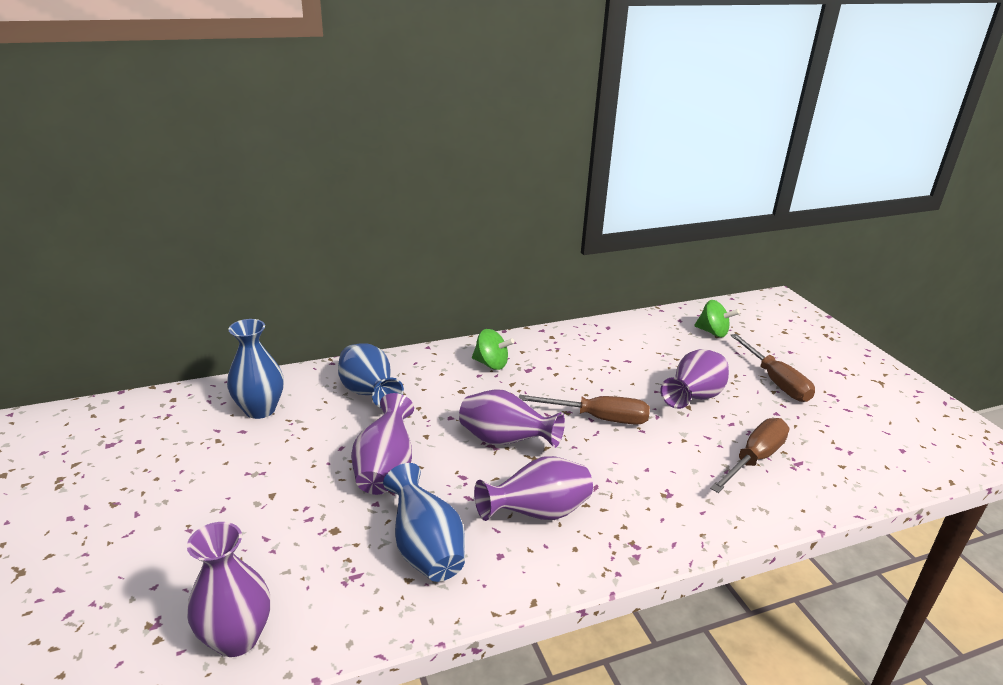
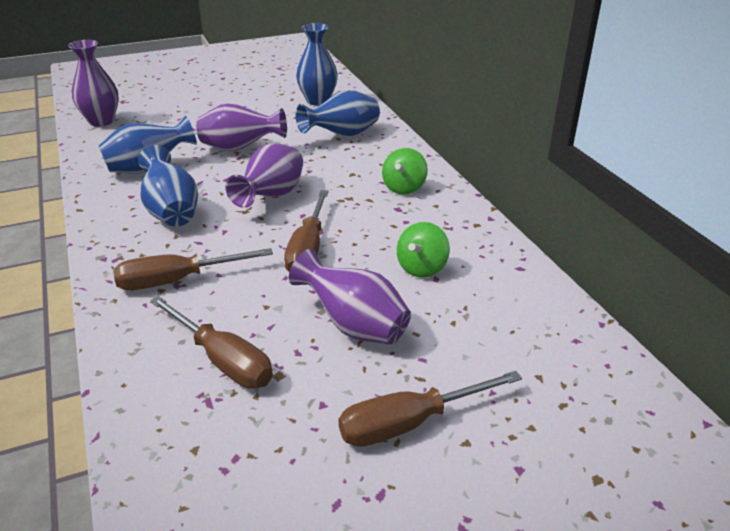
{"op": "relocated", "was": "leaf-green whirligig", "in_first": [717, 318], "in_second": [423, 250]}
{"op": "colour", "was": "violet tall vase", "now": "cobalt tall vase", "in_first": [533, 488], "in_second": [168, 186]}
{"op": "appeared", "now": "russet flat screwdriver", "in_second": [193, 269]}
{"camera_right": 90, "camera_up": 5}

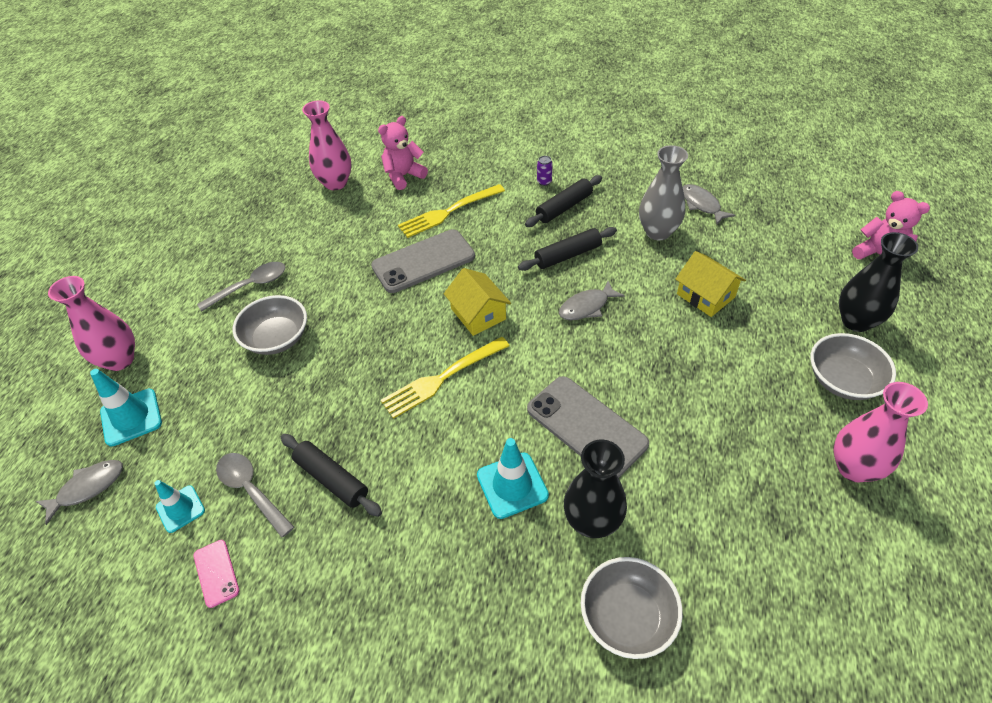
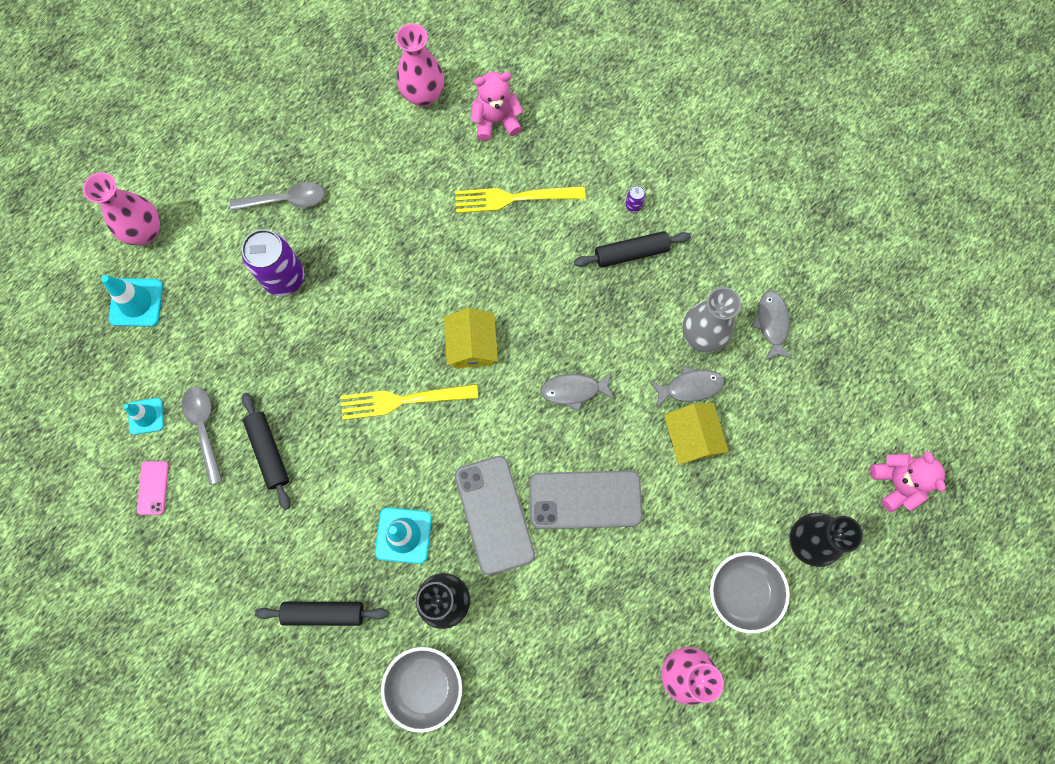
{"op": "relocated", "was": "jet-black rolling pin", "in_first": [567, 249], "in_second": [321, 614]}
{"op": "relocated", "was": "ash-grey smartphone", "in_first": [423, 261], "in_second": [586, 499]}
{"op": "exchanged", "was": "ash-grey serving bowl", "now": "violet can", "in_first": [270, 325], "in_second": [273, 262]}
{"op": "relocated", "was": "ash-grey fish", "in_first": [79, 492], "in_second": [687, 387]}
{"camera_right": 25, "camera_up": 25}

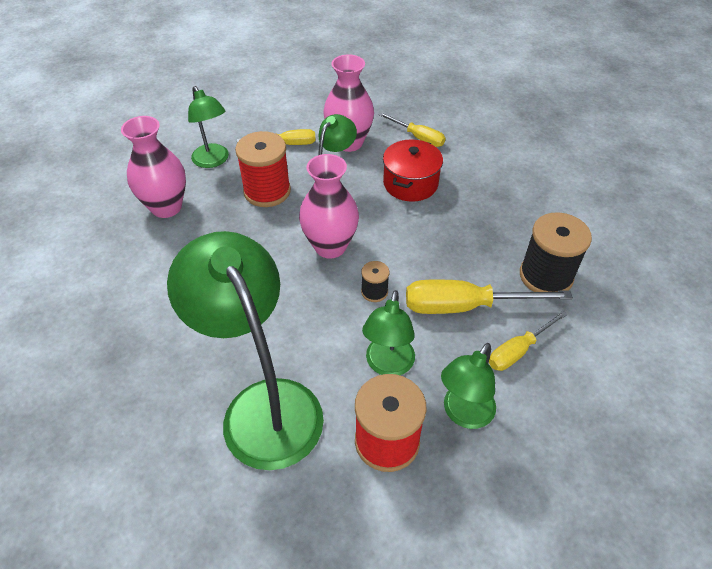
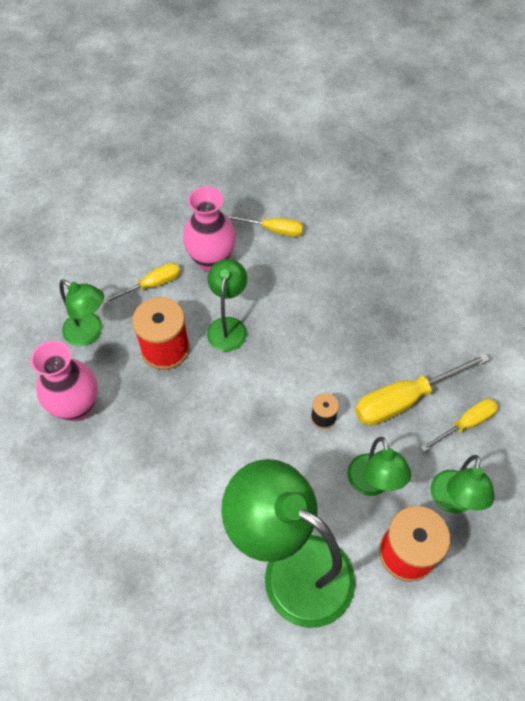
{"op": "missing", "was": "crimson stockpot", "in_first": [413, 170]}
{"op": "missing", "was": "pink tall vase", "in_first": [329, 206]}
{"op": "missing", "was": "jet-black spool", "in_first": [556, 252]}
{"op": "spun", "was": "yellow flat screwdriver", "in_first": [528, 341], "in_second": [459, 425], "clockwise": -150}
{"camera_right": -25, "camera_up": 10}

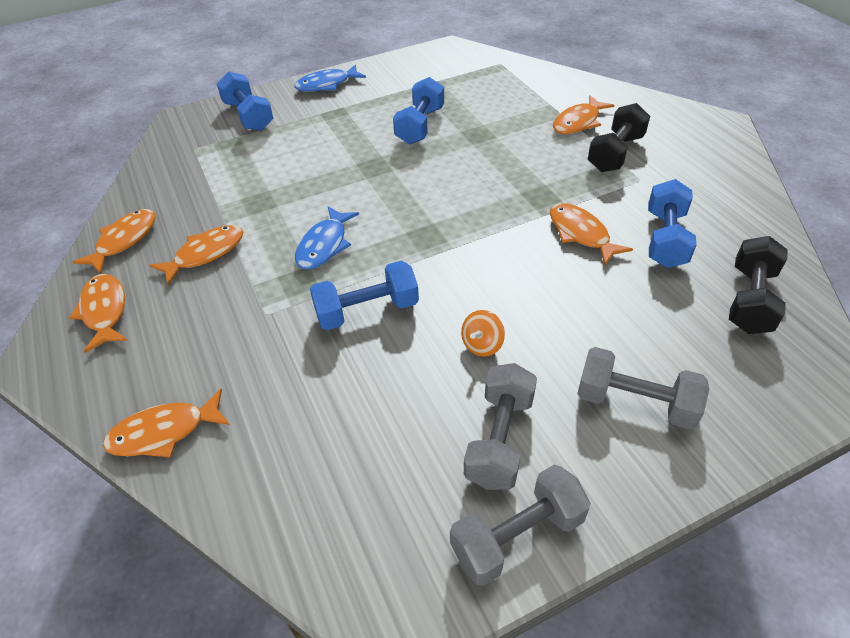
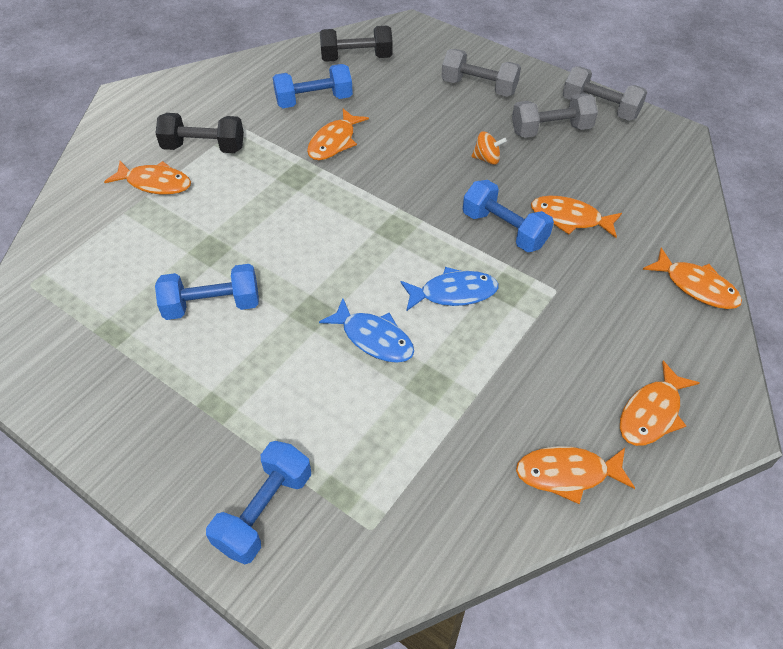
{"op": "relocated", "was": "cobalt fish", "in_first": [330, 77], "in_second": [366, 330]}
{"op": "relocated", "was": "orange-coloured fish", "in_first": [196, 255], "in_second": [576, 217]}
{"op": "spun", "was": "ash-grey free weight", "in_first": [643, 388], "in_second": [481, 73], "clockwise": -60}
{"camera_right": -120, "camera_up": 5}

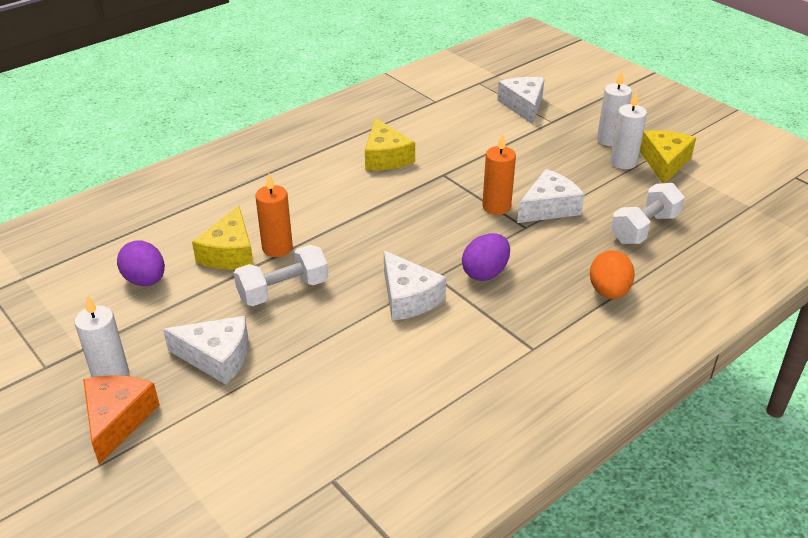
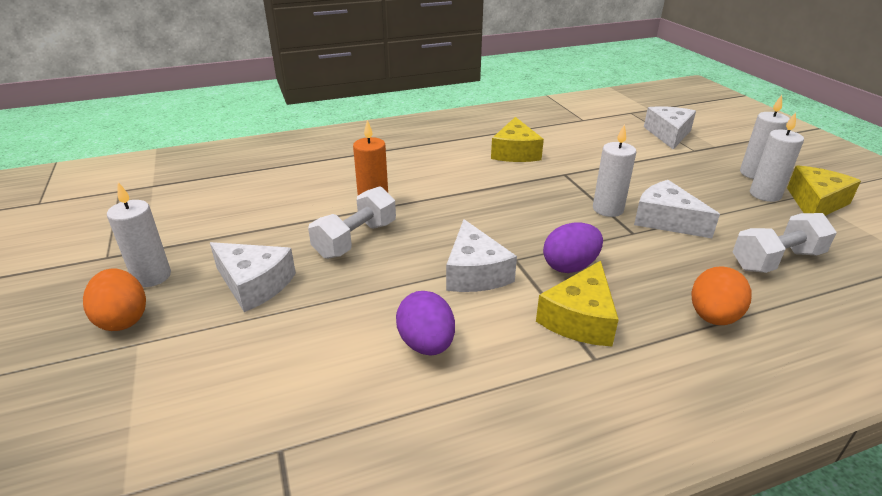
{"op": "colour", "was": "orange-coloured candle", "now": "pure white candle", "in_first": [499, 174], "in_second": [614, 170]}
{"op": "spun", "was": "pure white piece of cheese", "in_first": [551, 196], "in_second": [677, 209], "clockwise": -120}
{"op": "relocated", "was": "yellow piece of cheese", "in_first": [223, 238], "in_second": [577, 303]}
{"op": "relocated", "was": "violet egg", "in_first": [141, 263], "in_second": [425, 323]}
{"op": "spun", "was": "pure white free weight", "in_first": [281, 275], "in_second": [352, 222], "clockwise": -45}
{"op": "exchanged", "was": "orange-coloured piece of cheese", "now": "orange-coloured egg", "in_first": [121, 420], "in_second": [114, 299]}
{"camera_right": 20, "camera_up": -5}

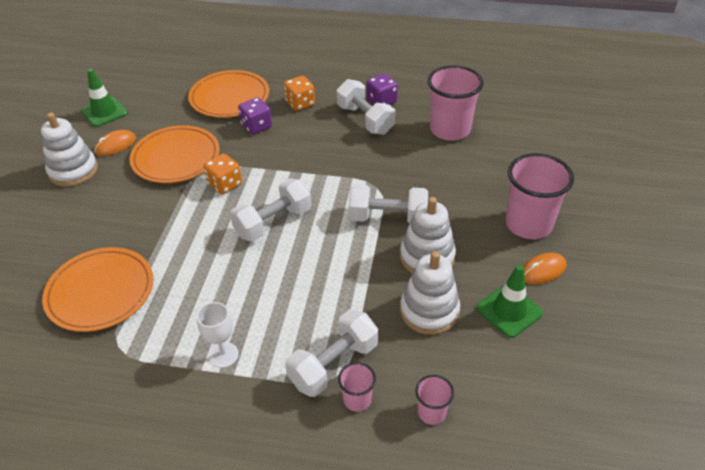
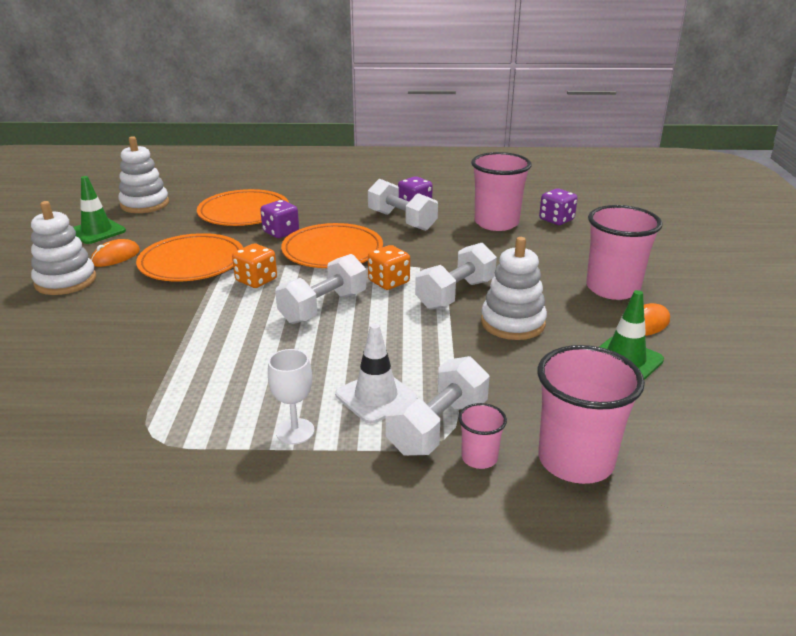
{"op": "relocated", "was": "orange-coloured game die", "in_first": [299, 93], "in_second": [389, 267]}
{"op": "spun", "was": "pure white free weight", "in_first": [388, 203], "in_second": [456, 276], "clockwise": -45}
{"op": "relocated", "was": "orange-coloured flat dish", "in_first": [97, 289], "in_second": [332, 245]}
{"op": "relocated", "was": "pure white stacking rings", "in_first": [430, 293], "in_second": [143, 174]}
{"op": "size", "was": "pink beaker", "in_first": [434, 400], "in_second": [591, 414], "ratio": 2.07}
{"op": "appeared", "now": "violet game die", "in_second": [558, 207]}
{"op": "appeared", "now": "pure white road cone", "in_second": [376, 373]}
{"camera_right": -10, "camera_up": -15}

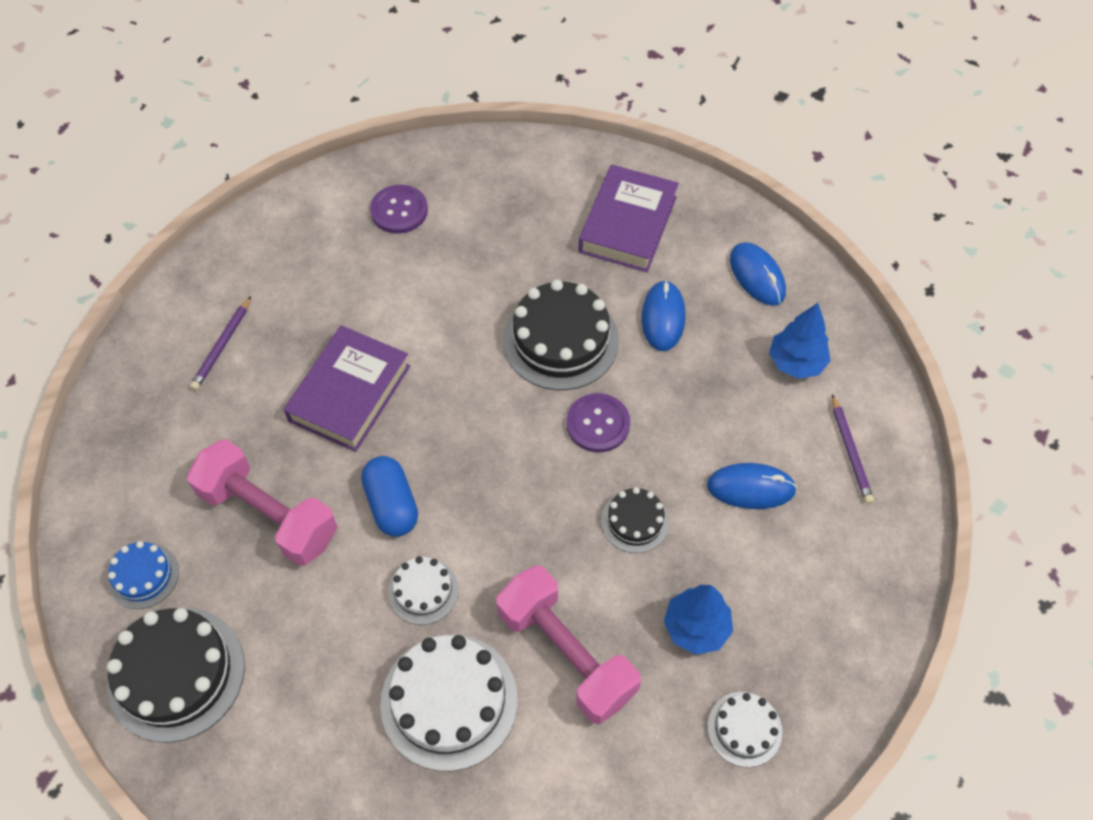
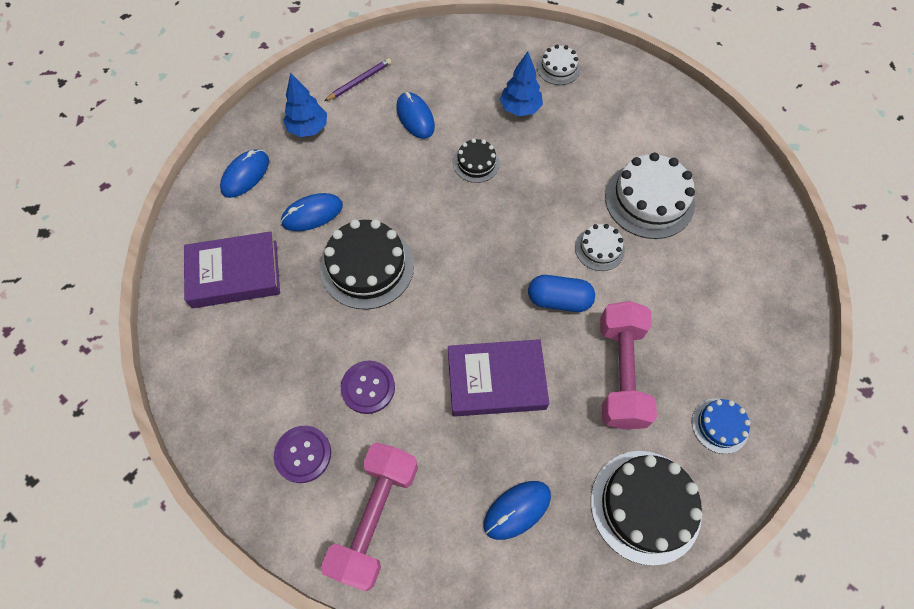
{"op": "exchanged", "was": "violet pencil", "now": "cobalt PC mouse", "in_first": [220, 343], "in_second": [517, 510]}
{"op": "relocated", "was": "violet shirt button", "in_first": [598, 423], "in_second": [368, 387]}
{"op": "spun", "was": "cobalt capsule", "in_first": [389, 496], "in_second": [561, 293], "clockwise": 60}
{"op": "relocated", "was": "pink free weight", "in_first": [568, 644], "in_second": [369, 517]}
{"op": "relocated", "was": "jet-black layer cake", "in_first": [176, 675], "in_second": [646, 508]}
{"camera_right": -120, "camera_up": 5}

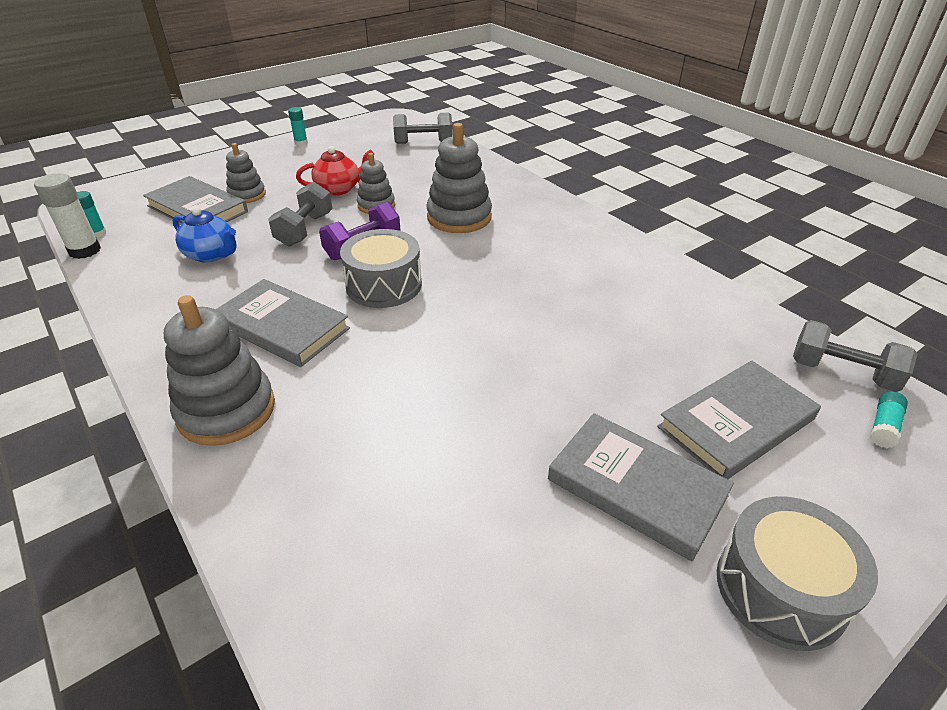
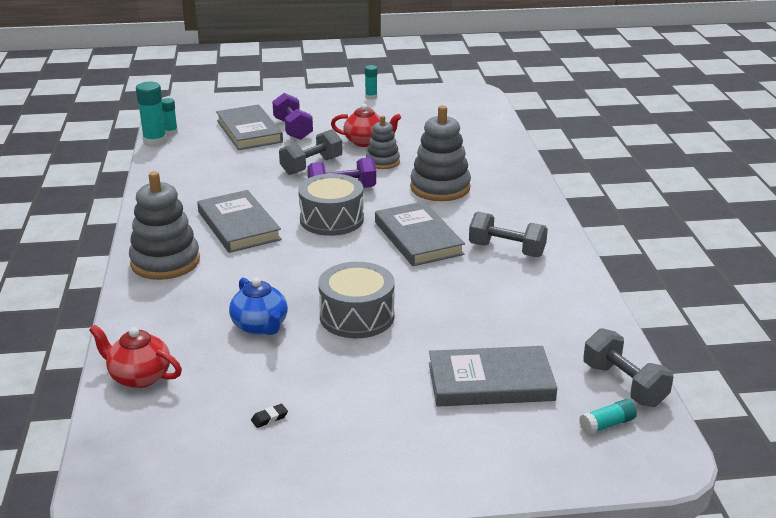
{"op": "relocated", "was": "ash-grey free weight", "in_first": [423, 128], "in_second": [508, 234]}
{"op": "exchanged", "was": "ash-grey stacking rings", "now": "violet free weight", "in_first": [246, 173], "in_second": [292, 116]}
{"op": "colour", "was": "pure white stick of glue", "now": "turquoise stick of glue", "in_first": [67, 216], "in_second": [151, 114]}
{"op": "relocated", "was": "cobalt teapot", "in_first": [204, 235], "in_second": [258, 306]}
{"op": "relocated", "was": "ash-grey book", "in_first": [641, 487], "in_second": [420, 233]}
{"op": "relocated", "was": "ash-grey drum", "in_first": [797, 573], "in_second": [356, 300]}
{"op": "appeared", "now": "crimson teapot", "in_second": [135, 356]}
{"op": "appeared", "now": "jet-black pencil eraser", "in_second": [269, 416]}
{"camera_right": 30, "camera_up": -10}

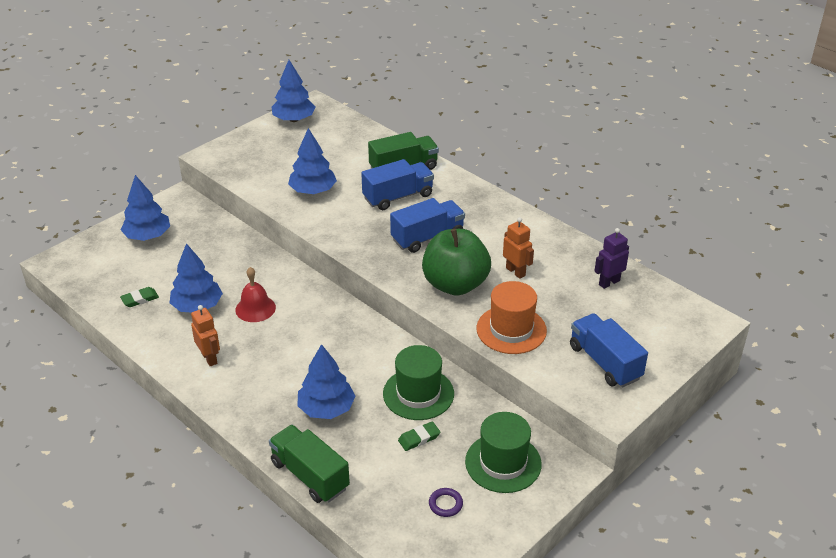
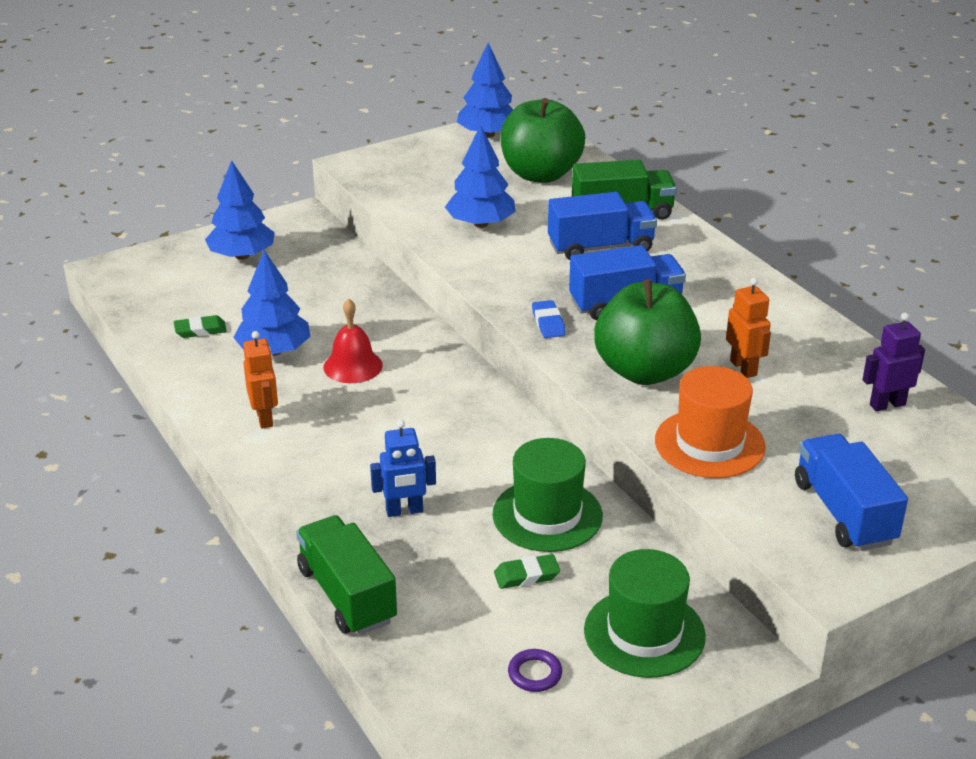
{"op": "exchanged", "was": "cobalt tree", "now": "cobalt robot", "in_first": [326, 381], "in_second": [403, 468]}
{"op": "appeared", "now": "leaf-green apple fruit", "in_second": [543, 140]}
{"op": "appeared", "now": "cobalt pencil eraser", "in_second": [549, 319]}
{"camera_right": 15, "camera_up": -5}

